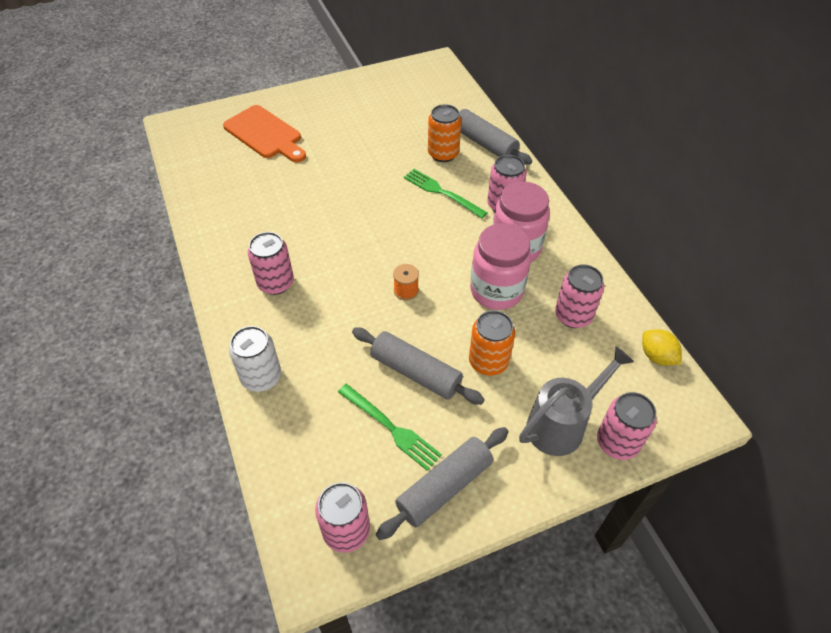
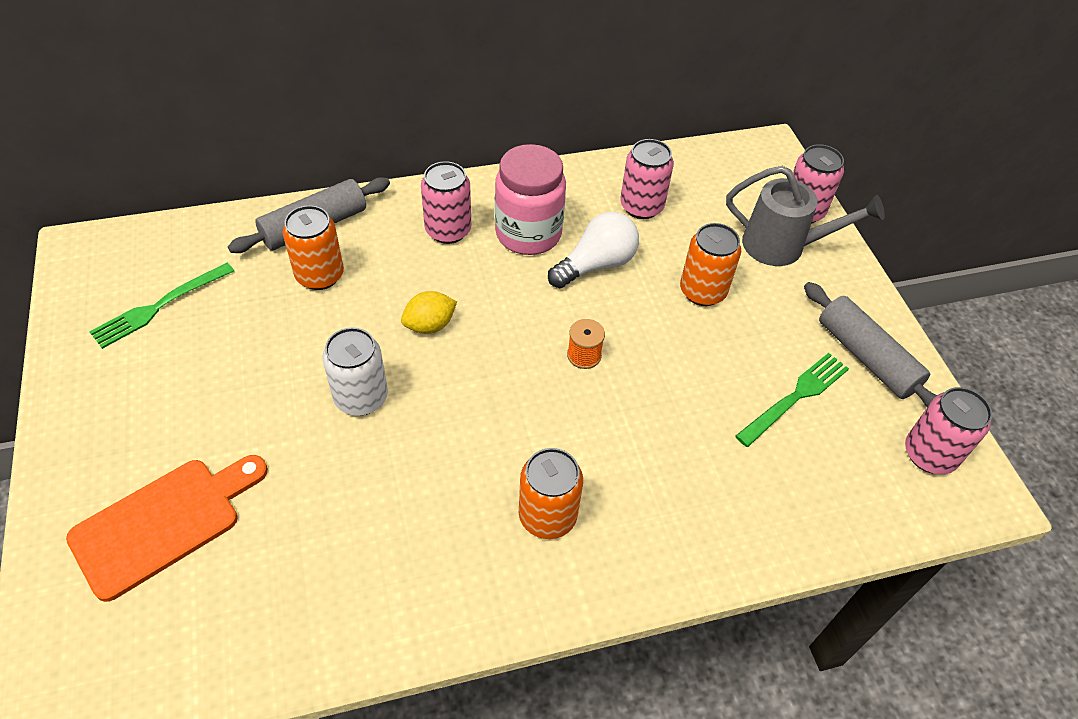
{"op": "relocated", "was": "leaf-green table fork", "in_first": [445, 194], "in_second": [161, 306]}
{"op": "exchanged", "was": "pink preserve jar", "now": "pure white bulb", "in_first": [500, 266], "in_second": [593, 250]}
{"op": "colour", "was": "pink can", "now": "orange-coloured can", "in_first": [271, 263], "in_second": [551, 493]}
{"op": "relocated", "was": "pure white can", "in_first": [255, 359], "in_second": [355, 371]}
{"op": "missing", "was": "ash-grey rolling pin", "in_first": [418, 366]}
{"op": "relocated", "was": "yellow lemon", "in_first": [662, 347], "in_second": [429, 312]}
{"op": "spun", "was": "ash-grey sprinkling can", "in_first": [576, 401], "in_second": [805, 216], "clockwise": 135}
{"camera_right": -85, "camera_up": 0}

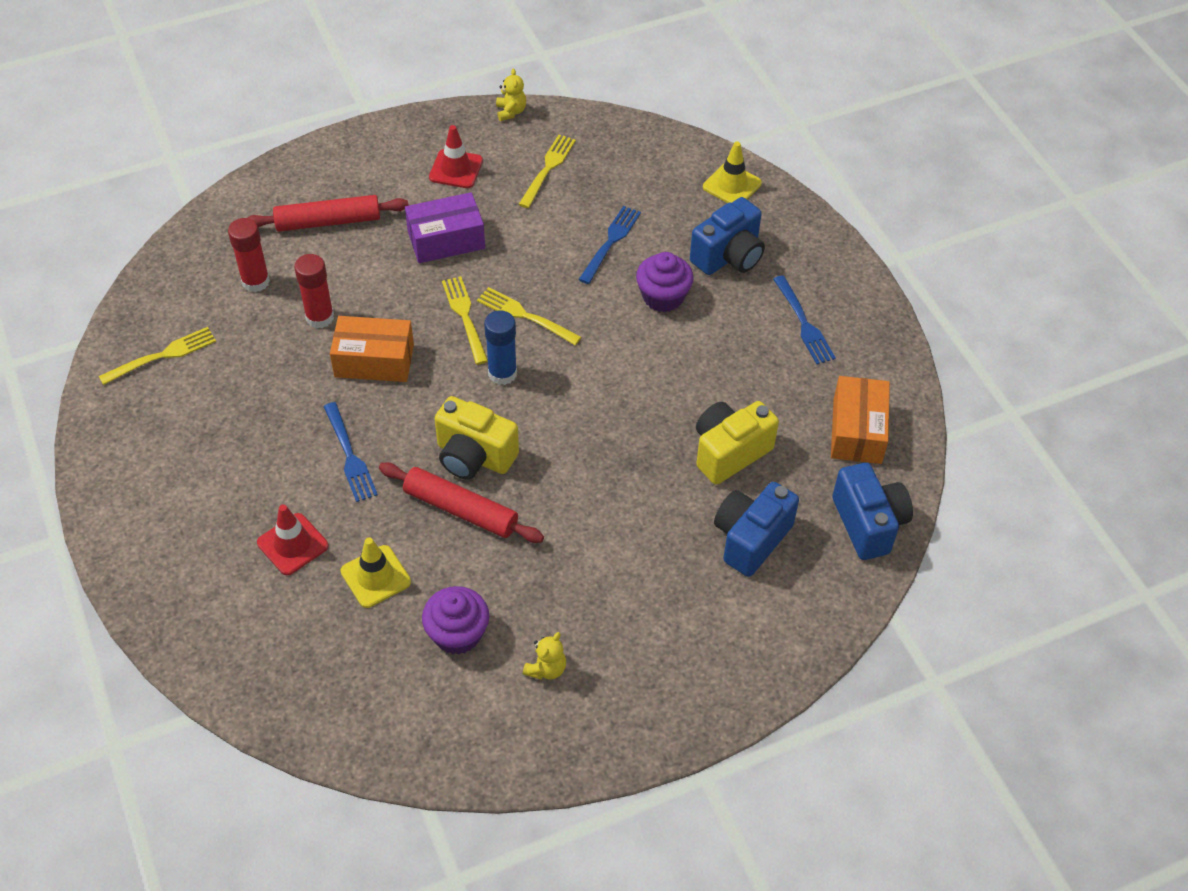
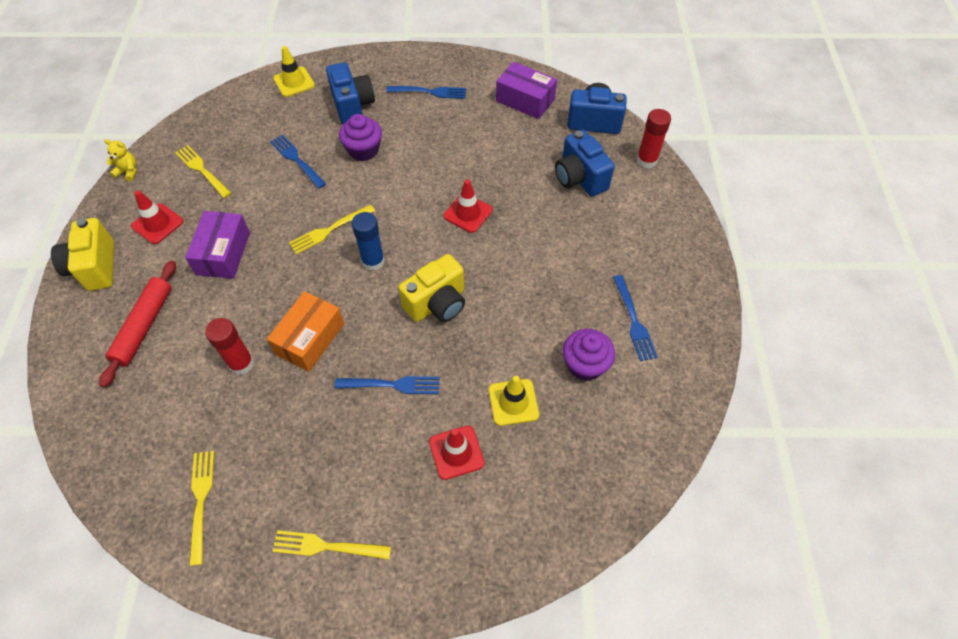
{"op": "relocated", "was": "crimson stick of glue", "in_first": [249, 255], "in_second": [654, 138]}
{"op": "relocated", "was": "yellow table fork", "in_first": [465, 320], "in_second": [331, 544]}
{"op": "colour", "was": "orange-coloured package", "now": "violet package", "in_first": [860, 420], "in_second": [526, 90]}
{"op": "relocated", "was": "yellow photo camera", "in_first": [737, 443], "in_second": [82, 254]}
{"op": "missing", "was": "crimson rolling pin", "in_first": [461, 502]}
{"op": "exchanged", "was": "yellow teddy", "now": "cobalt table fork", "in_first": [544, 656], "in_second": [635, 318]}
{"op": "appeared", "now": "crimson road cone", "in_second": [467, 206]}
{"camera_right": -65, "camera_up": 5}

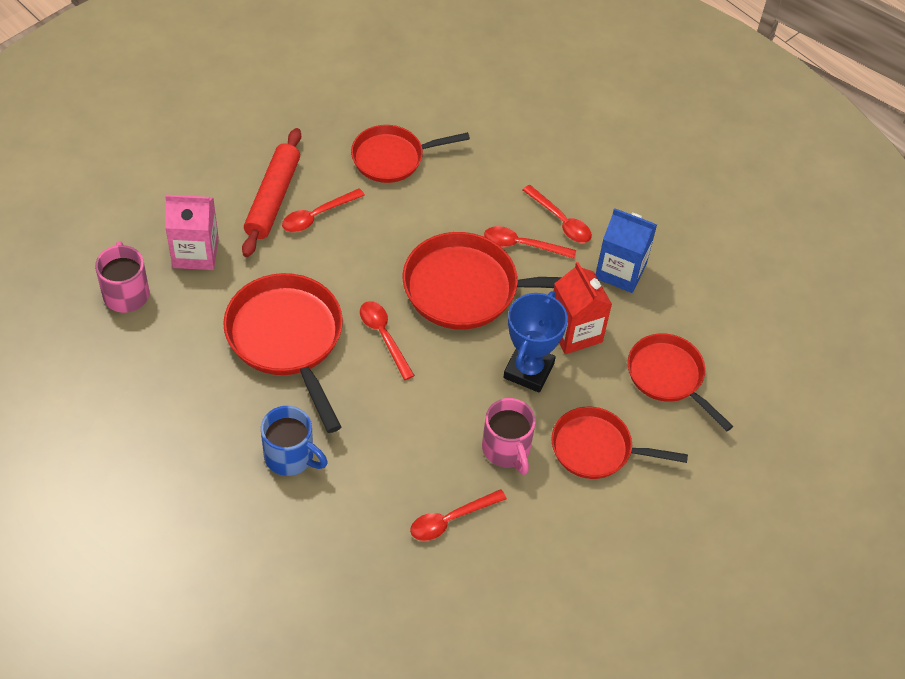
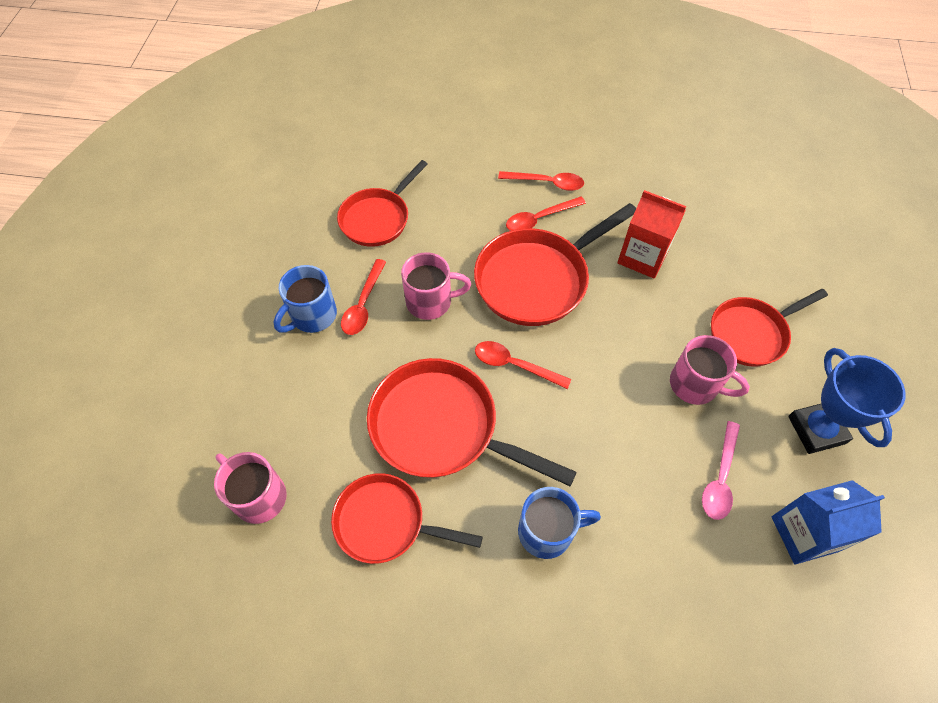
{"op": "exchanged", "was": "crimson rolling pin", "now": "cobalt coffee mug", "in_first": [271, 192], "in_second": [305, 299]}
{"op": "missing", "was": "pink carton", "in_first": [192, 232]}
{"op": "relocated", "was": "cobalt carton", "in_first": [626, 250], "in_second": [828, 522]}
{"op": "relocated", "was": "cobalt prize cup", "in_first": [535, 341], "in_second": [846, 401]}
{"op": "relocated", "was": "crimson frying pan", "in_first": [680, 382], "in_second": [407, 518]}
{"op": "colour", "was": "crimson teaspoon", "now": "pink teaspoon", "in_first": [458, 515], "in_second": [721, 470]}
{"op": "appeared", "now": "pink coffee mug", "in_second": [436, 286]}
{"camera_right": -35, "camera_up": 5}

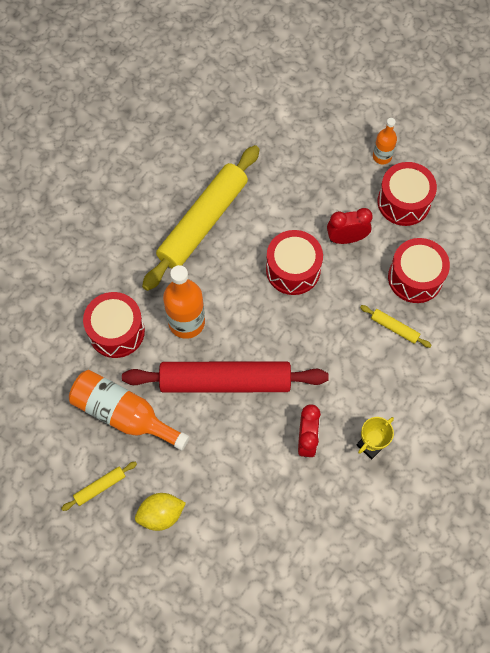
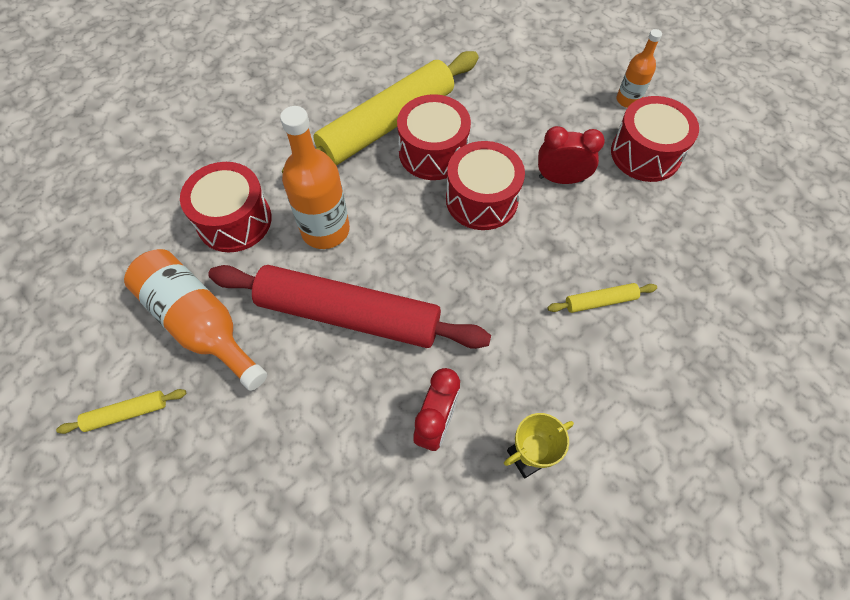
{"op": "relocated", "was": "crimson drum", "in_first": [419, 270], "in_second": [434, 137]}
{"op": "spun", "was": "yellow rolling pin", "in_first": [396, 326], "in_second": [602, 298], "clockwise": -60}
{"op": "missing", "was": "yellow lemon", "in_first": [160, 512]}
{"camera_right": 15, "camera_up": -5}

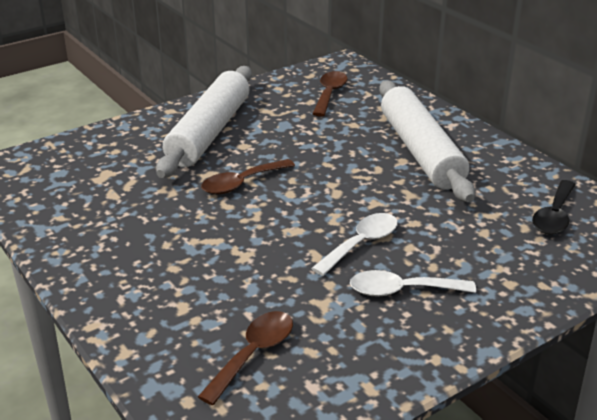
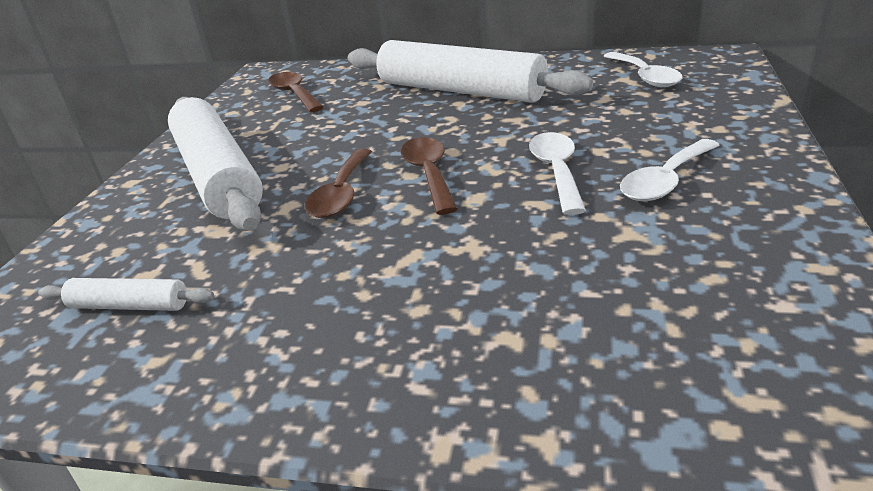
{"op": "colour", "was": "jet-black teaspoon", "now": "pure white teaspoon", "in_first": [554, 207], "in_second": [643, 69]}
{"op": "relocated", "was": "russet teaspoon", "in_first": [245, 358], "in_second": [429, 176]}
{"op": "appeared", "now": "pure white rolling pin", "in_second": [126, 294]}
{"camera_right": -40, "camera_up": 0}

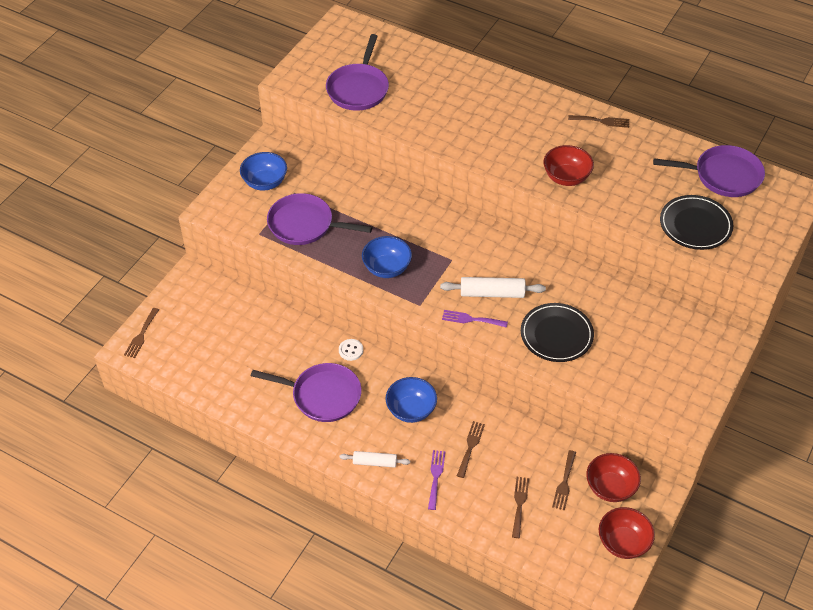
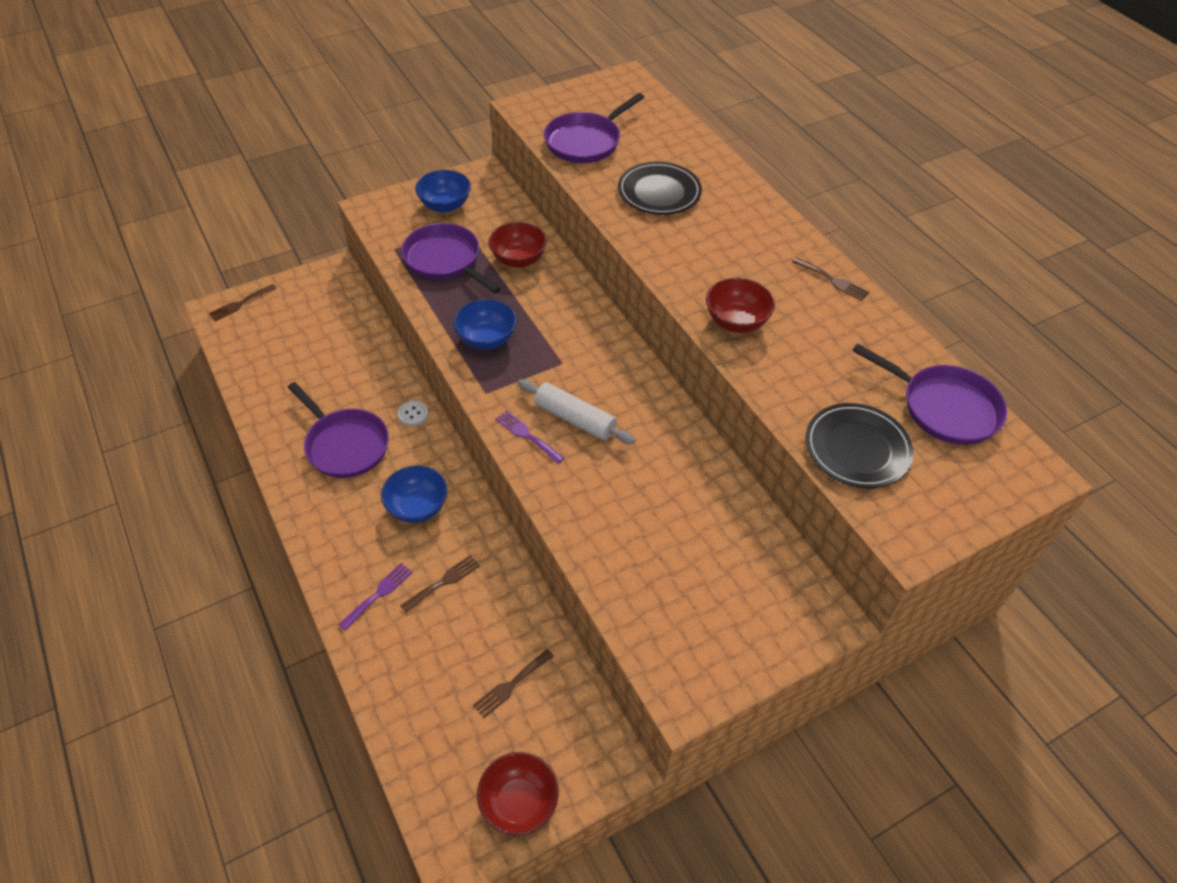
{"op": "relocated", "was": "jet-black flat dish", "in_first": [557, 332], "in_second": [660, 188]}
{"op": "missing", "was": "pure white rolling pin", "in_first": [375, 459]}
{"op": "relocated", "was": "crimson serving bowl", "in_first": [613, 477], "in_second": [518, 245]}
{"op": "missing", "was": "russet table fork", "in_first": [520, 507]}
{"camera_right": 30, "camera_up": 0}

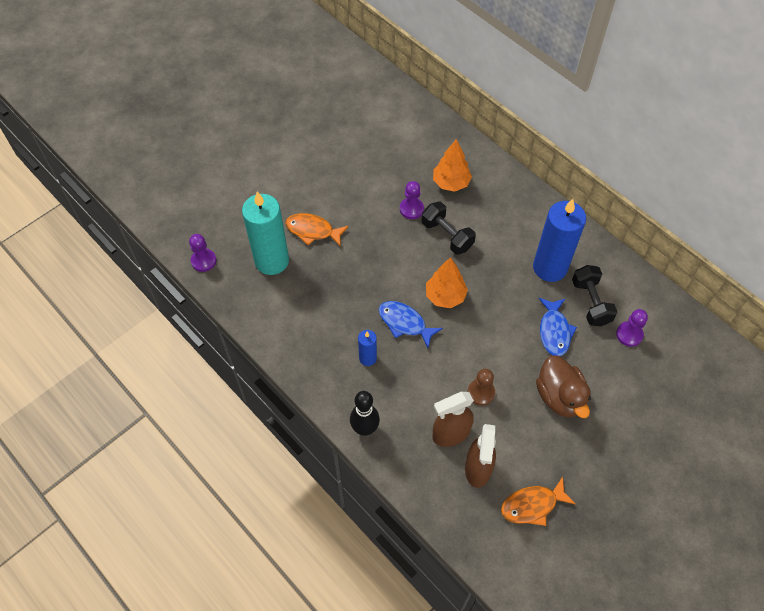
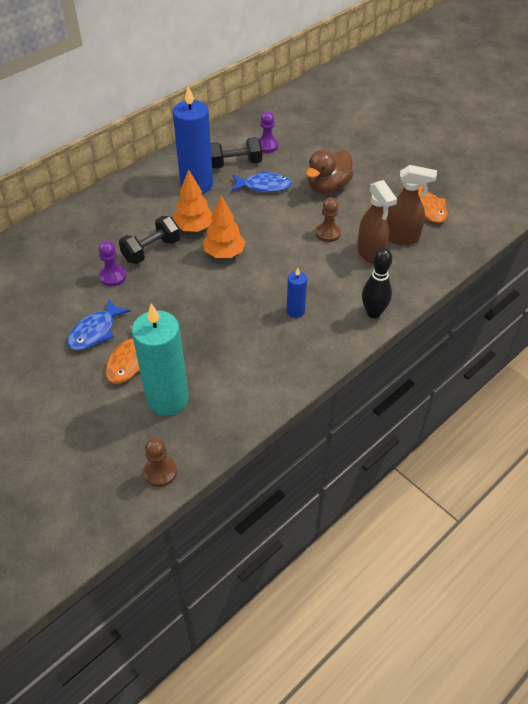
{"op": "relocated", "was": "orange-coloured tree", "in_first": [452, 165], "in_second": [192, 200]}
{"op": "colour", "was": "violet game pawn", "now": "russet game pawn", "in_first": [202, 253], "in_second": [160, 462]}
{"op": "relocated", "was": "cobalt fish", "in_first": [411, 324], "in_second": [99, 324]}
{"op": "spun", "was": "russet rubber duck", "in_first": [563, 386], "in_second": [330, 171], "clockwise": 150}
{"camera_right": -90, "camera_up": -10}

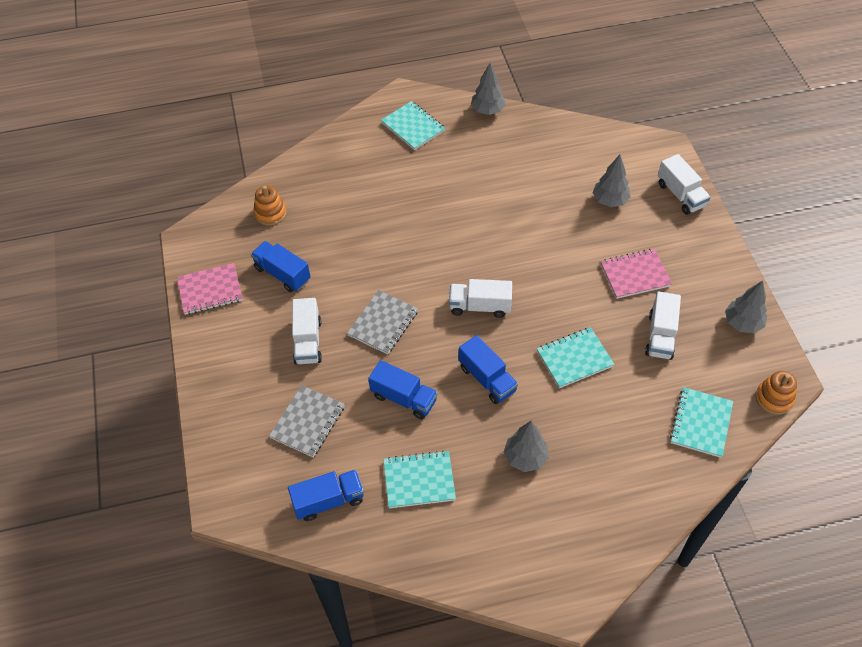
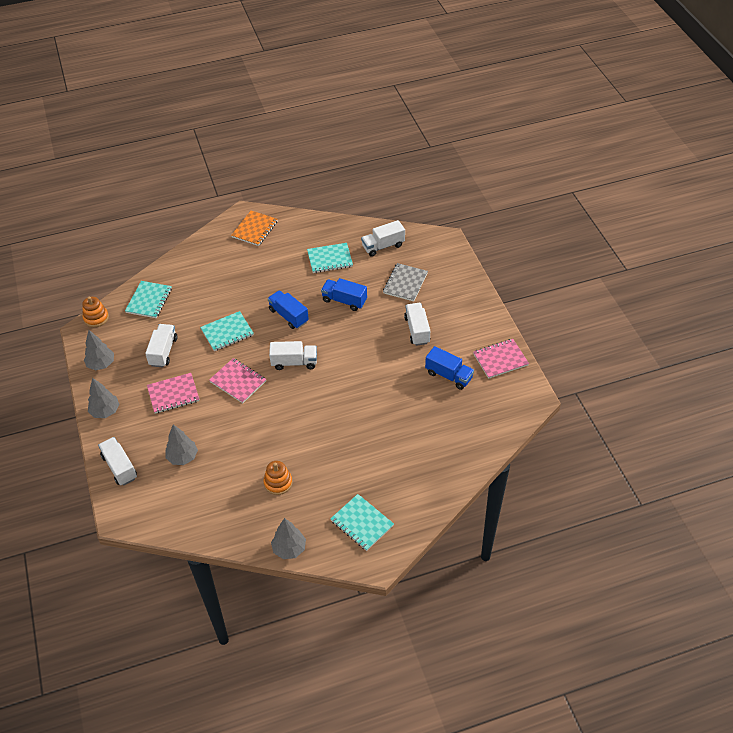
{"op": "relocated", "was": "orange-coloured stacking rings", "in_first": [270, 206], "in_second": [278, 478]}
{"op": "missing", "was": "ash-grey notebook", "in_first": [382, 322]}
{"op": "relocated", "was": "ash-grey tree", "in_first": [526, 446], "in_second": [103, 398]}
{"op": "colour", "was": "cobalt toy truck", "now": "pure white toy truck", "in_first": [326, 495], "in_second": [383, 238]}
{"op": "appeared", "now": "orange-coloured notebook", "in_second": [254, 228]}
{"op": "appeared", "now": "pink notebook", "in_second": [237, 380]}
{"camera_right": 175, "camera_up": -5}

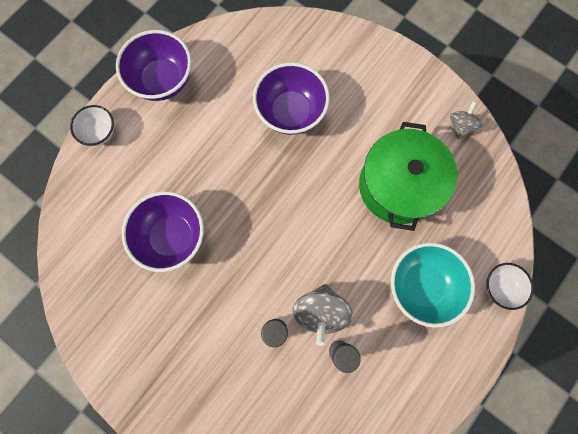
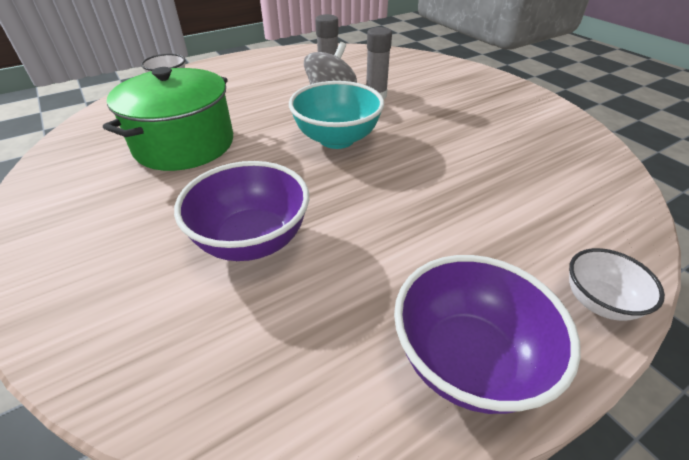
{"op": "missing", "was": "ash-grey whirligig", "in_first": [466, 120]}
{"op": "missing", "was": "violet serving bowl", "in_first": [163, 231]}
{"op": "relocated", "was": "turquoise serving bowl", "in_first": [433, 285], "in_second": [336, 115]}
{"camera_right": -160, "camera_up": -35}

